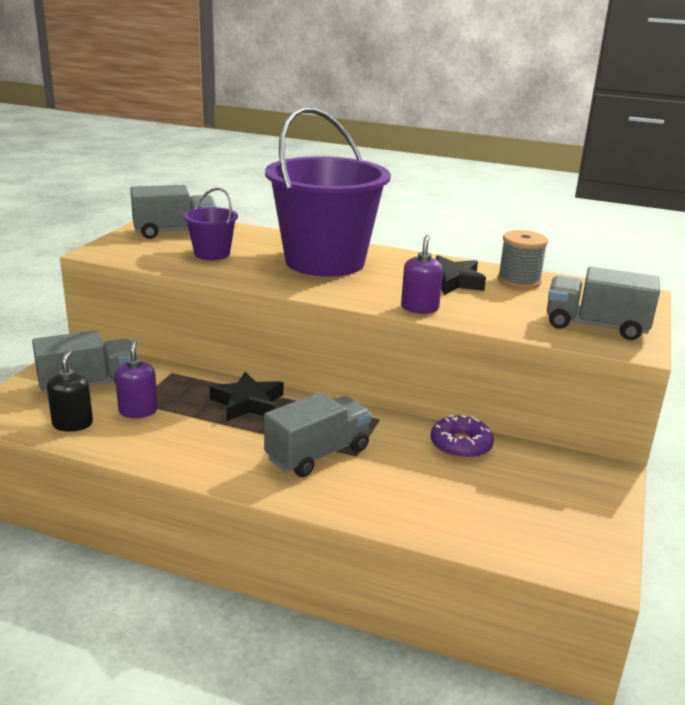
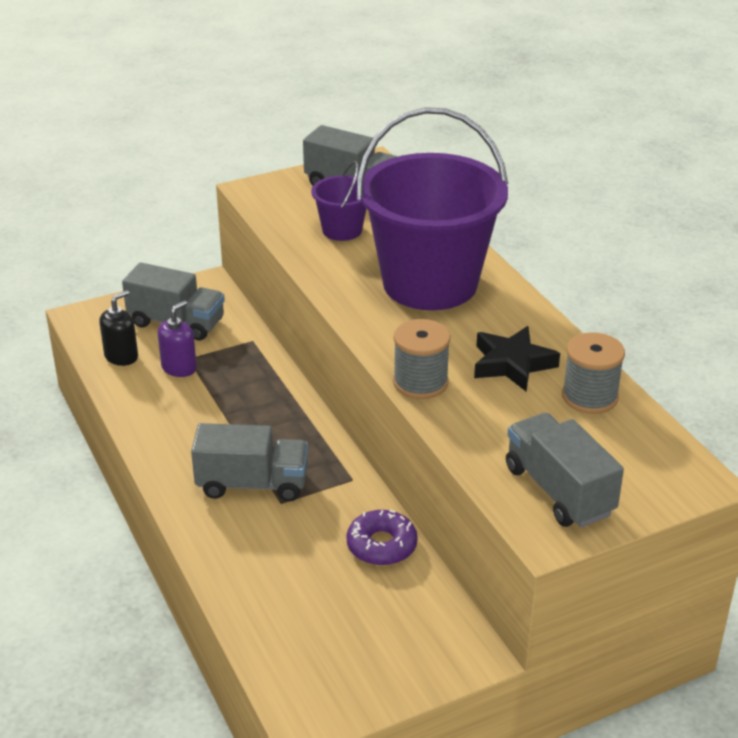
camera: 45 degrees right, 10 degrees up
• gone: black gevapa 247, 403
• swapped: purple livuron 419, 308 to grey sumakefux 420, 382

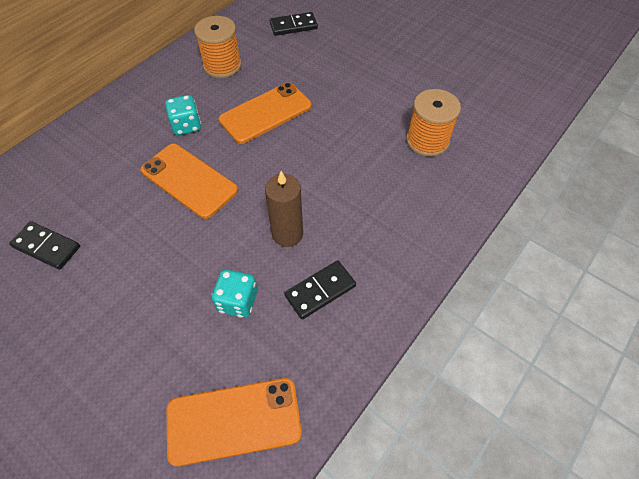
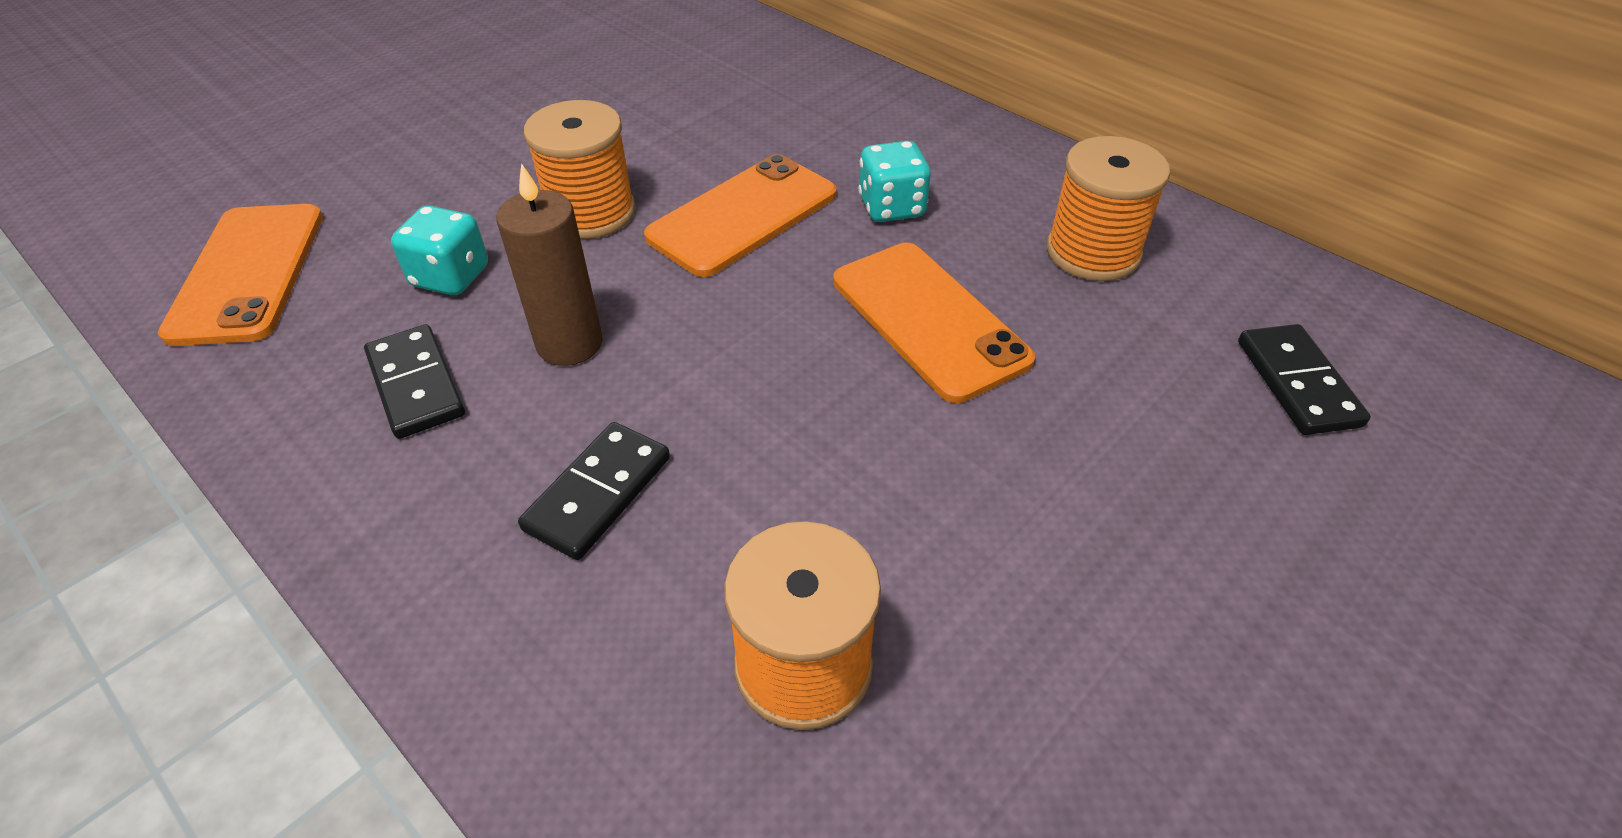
camera: 95 degrees right, 10 degrees down
• shifted: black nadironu 46, 247 to 598, 493
• new: orange sumakefux 591, 212

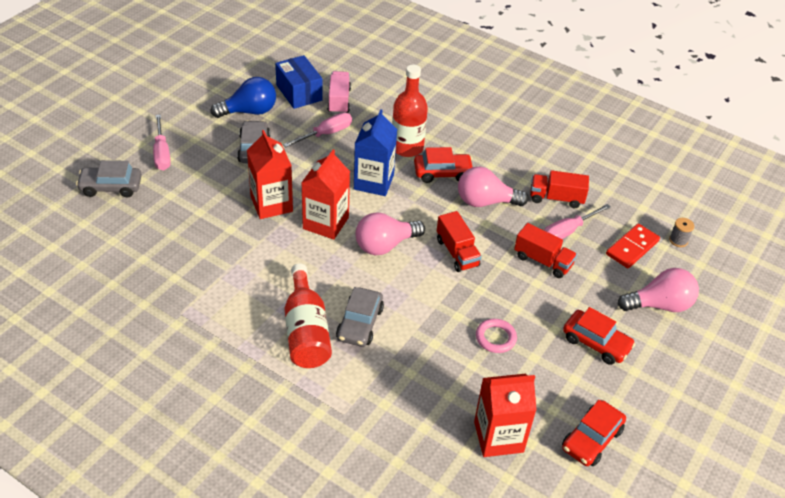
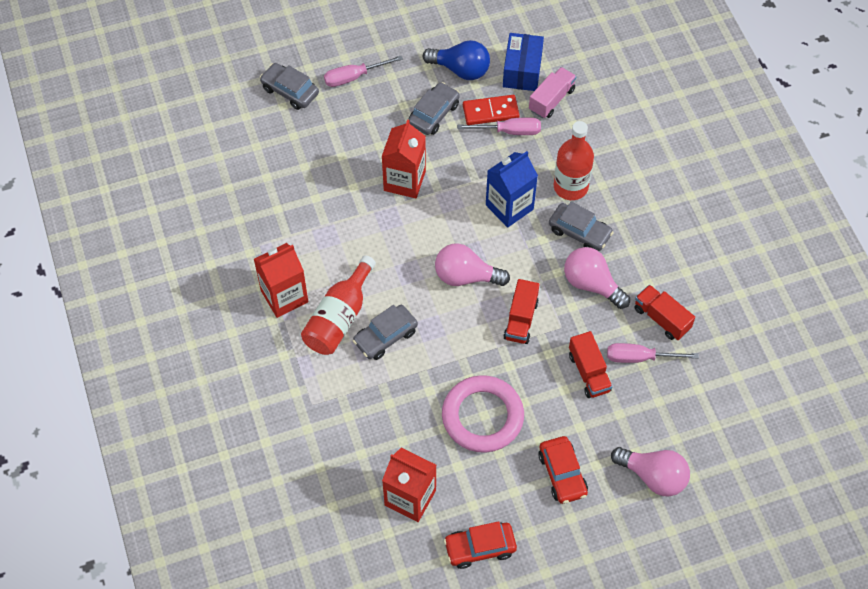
camera: 40 degrees right, 15 degrees up
• rotated: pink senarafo 162, 153 = 354, 77 45 degrees clockwise
• shifted: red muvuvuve 325, 223 to 284, 296
• repainted: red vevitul 442, 173 to grey vevitul 579, 232
• scaled: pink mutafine 495, 338 = 482, 416 x2.04
• shifted: red nadironu 632, 248 to 490, 112
• gone: grey sumakefux 678, 240

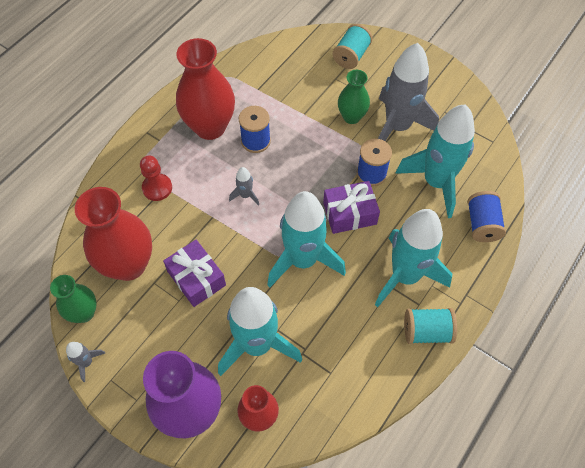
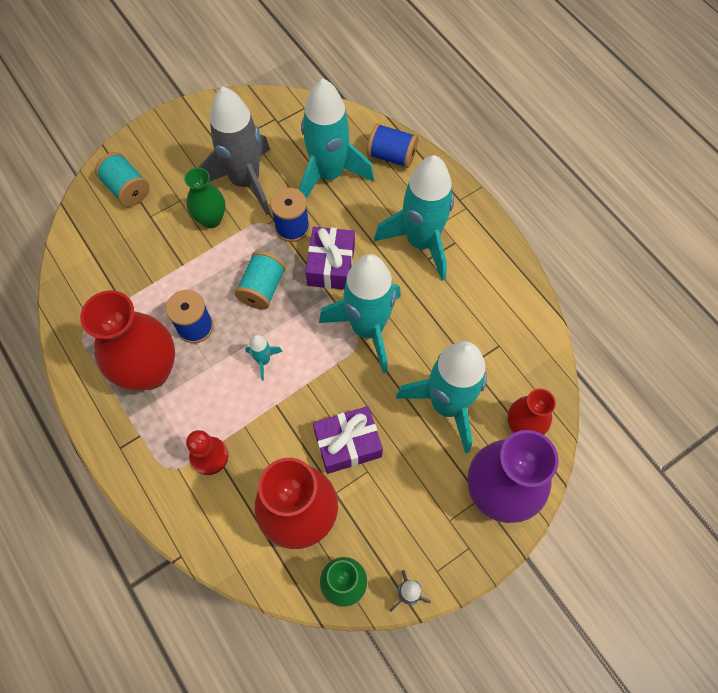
camera: 70 degrees left, 5 degrees up
• repainted: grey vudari 245, 195 to turquoise vudari 263, 360
• shifted: turquoise sumakefux 427, 331 to 262, 288

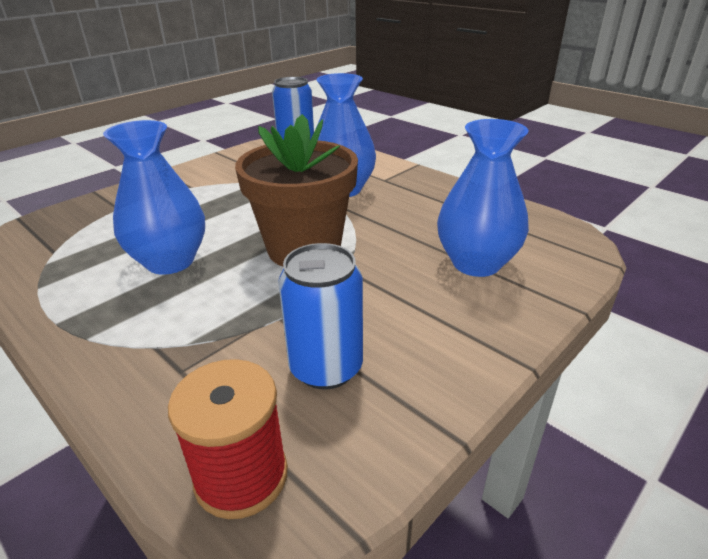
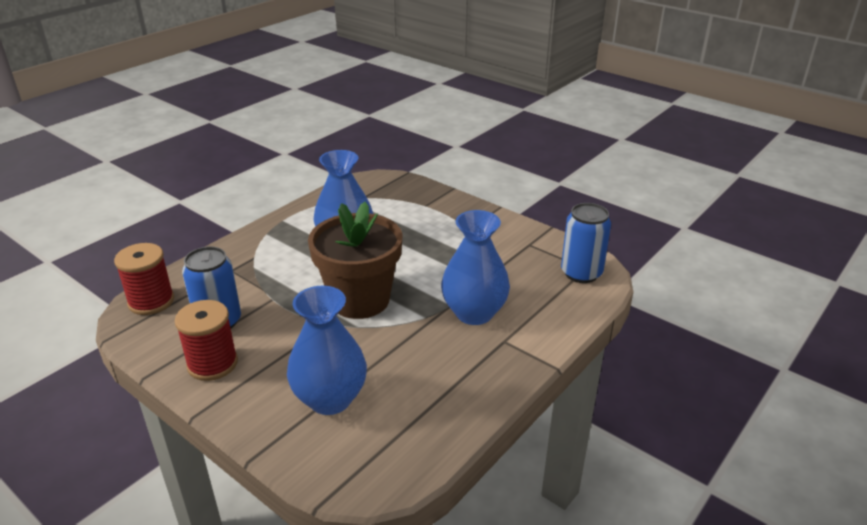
camera: 85 degrees right, 0 degrees up
• new: red sumakefux 212, 364

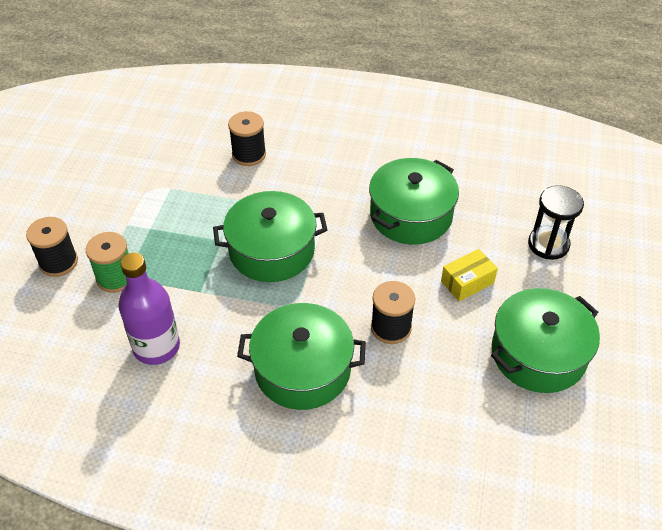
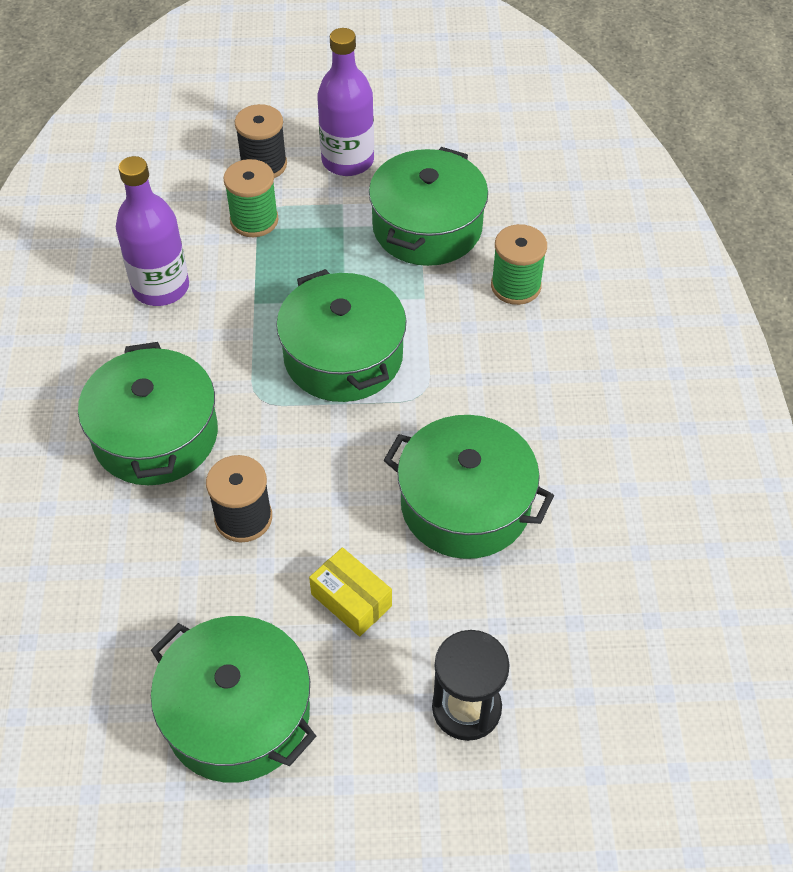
camera: 75 degrees right, 5 degrees up
• repainted: black sumakefux 249, 155 to green sumakefux 515, 286
• new: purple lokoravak 347, 161
• new: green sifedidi 427, 227

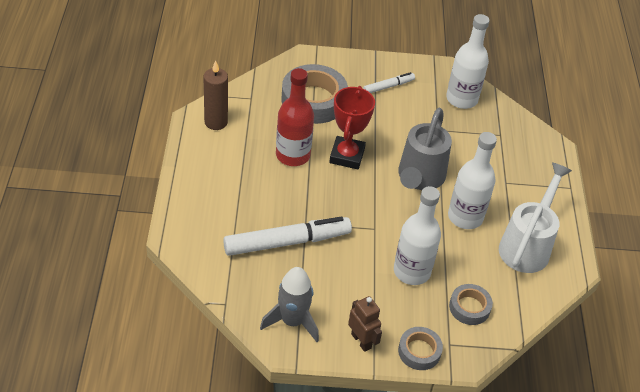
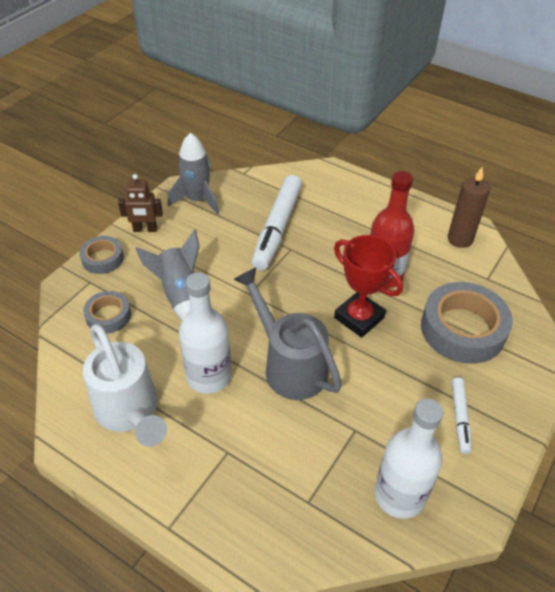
camera: 125 degrees right, 0 degrees up
• swapped: white lokoravak 412, 271 to grey vudari 180, 295

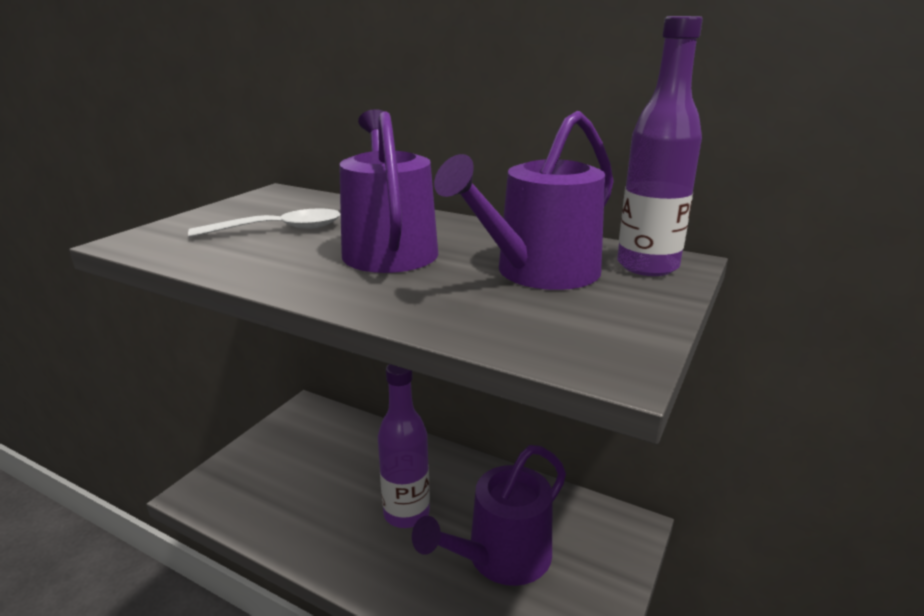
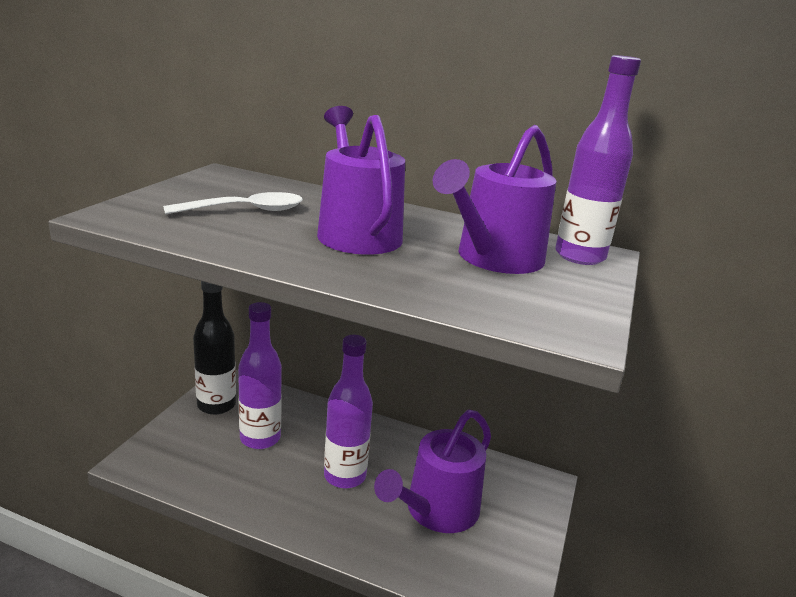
camera: 10 degrees left, 0 degrees up
• new: black lokoravak 216, 405
• new: purple lokoravak 260, 438

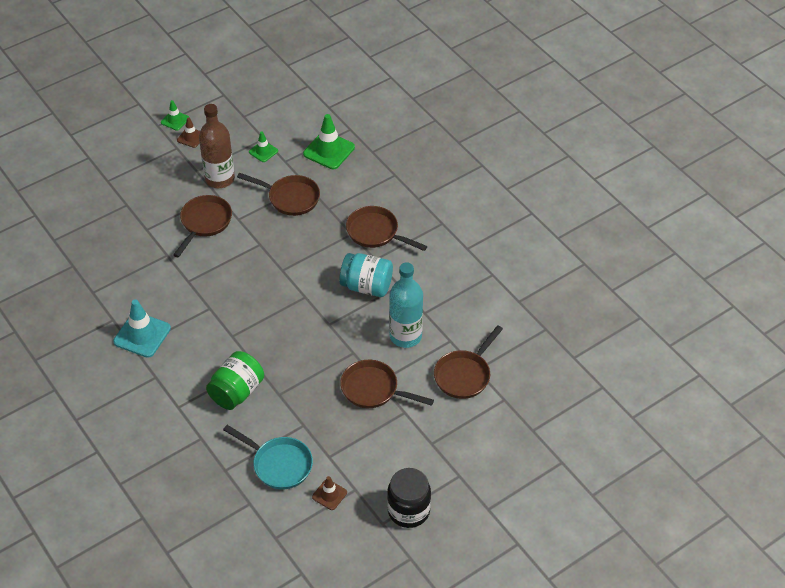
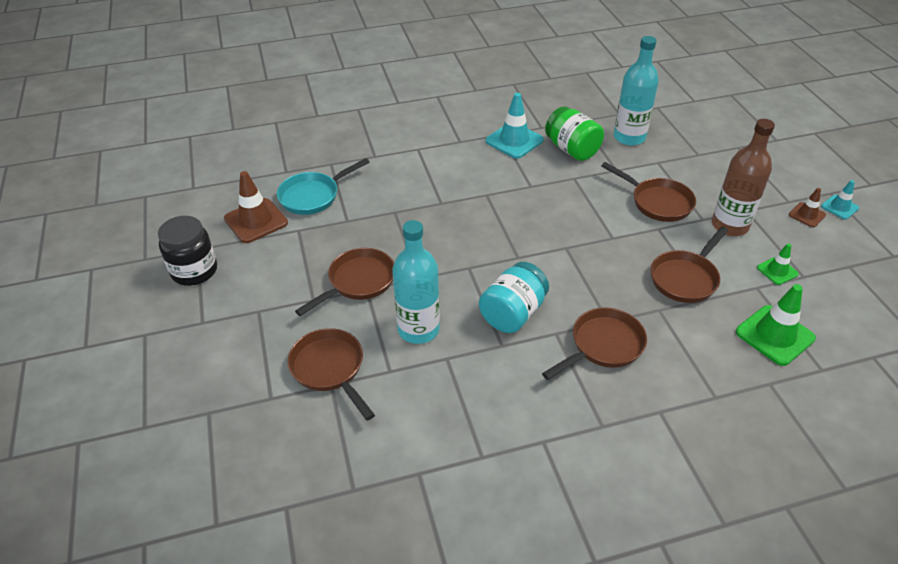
camera: 110 degrees right, 5 degrees down
• repainted: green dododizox 175, 120 to turquoise dododizox 839, 207
• shifted: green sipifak 237, 392 to 572, 149
• scaled: brown dododizox 329, 495 = 256, 221 x1.79
• new: turquoise lokoravak 629, 137

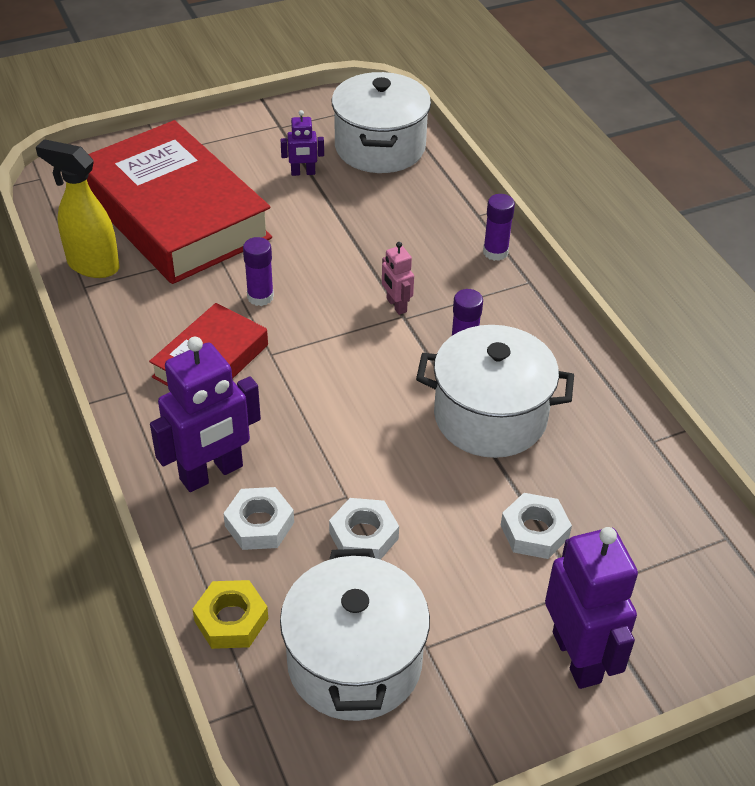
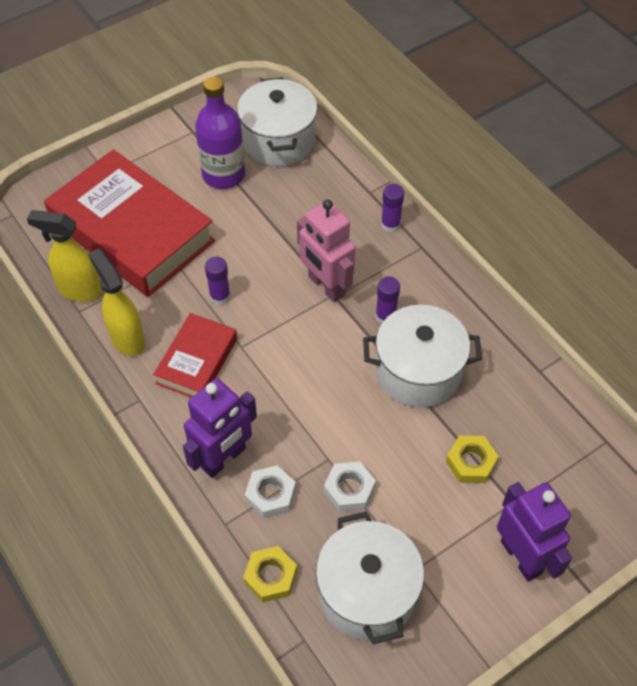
camera: 10 degrees left, 10 degrees up
• swapped: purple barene 303, 173 to purple lokoravak 223, 175
• scaled: pink barene 396, 305 = 326, 286 x2.01
• repainted: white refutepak 534, 531 to yellow refutepak 471, 462
• new: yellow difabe 127, 338

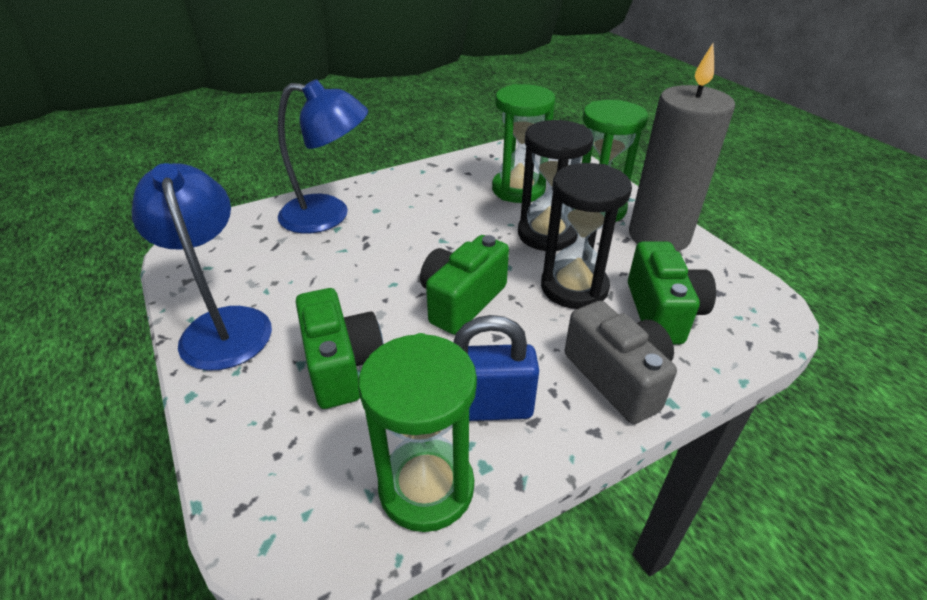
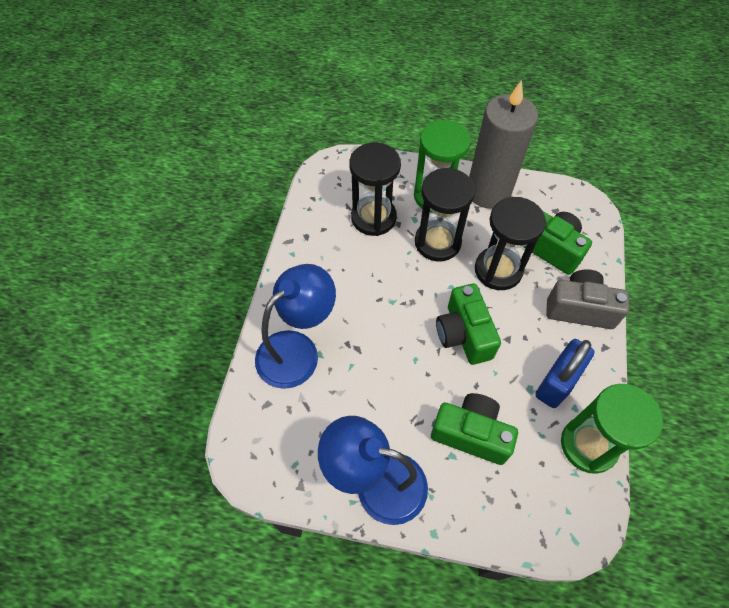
camera: 50 degrees left, 20 degrees up
• repainted: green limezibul 518, 189 to black limezibul 373, 217

